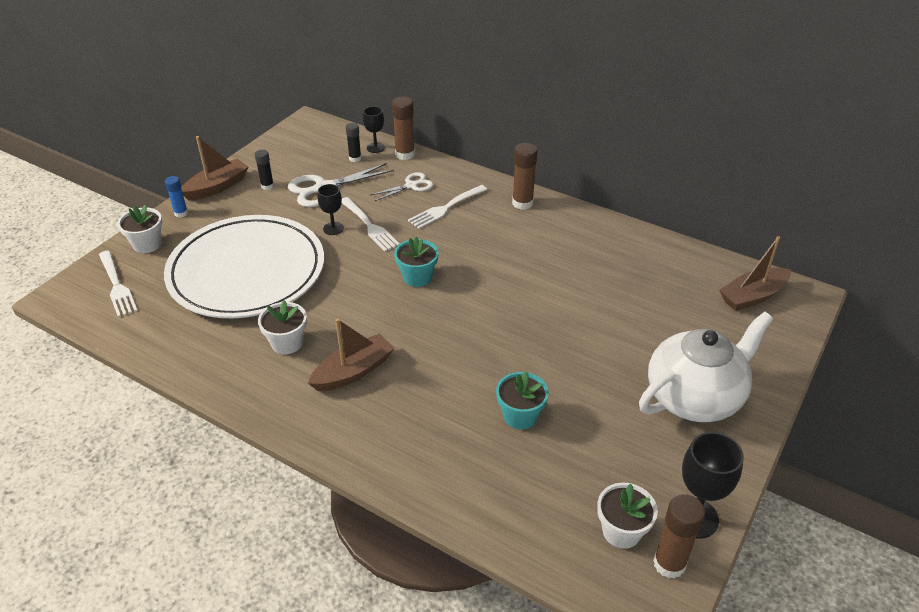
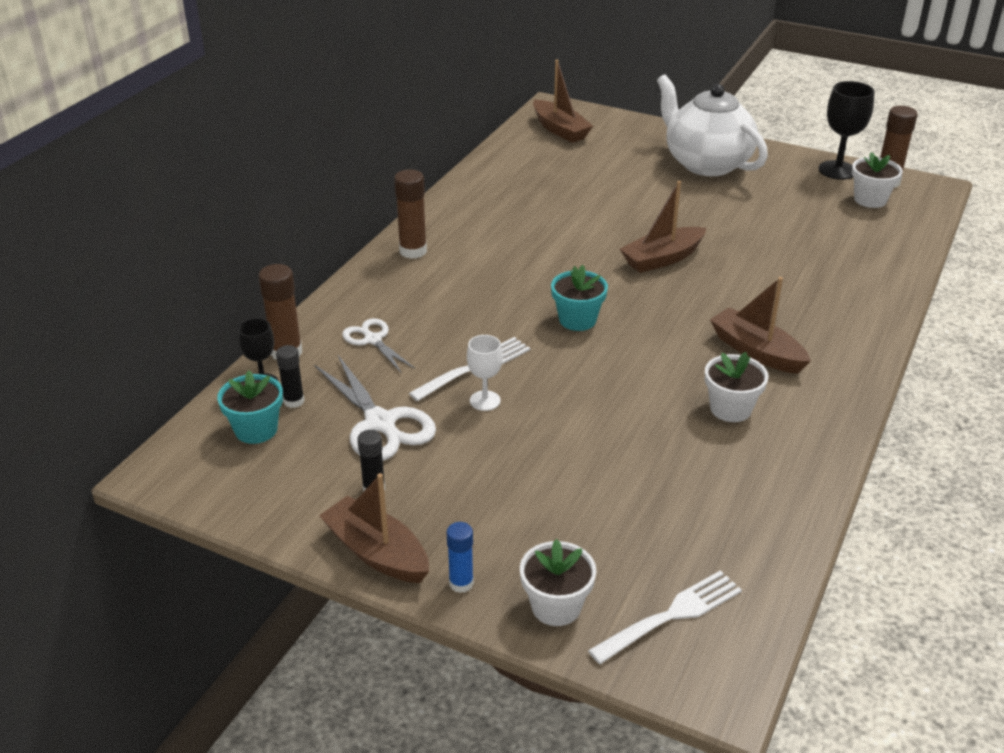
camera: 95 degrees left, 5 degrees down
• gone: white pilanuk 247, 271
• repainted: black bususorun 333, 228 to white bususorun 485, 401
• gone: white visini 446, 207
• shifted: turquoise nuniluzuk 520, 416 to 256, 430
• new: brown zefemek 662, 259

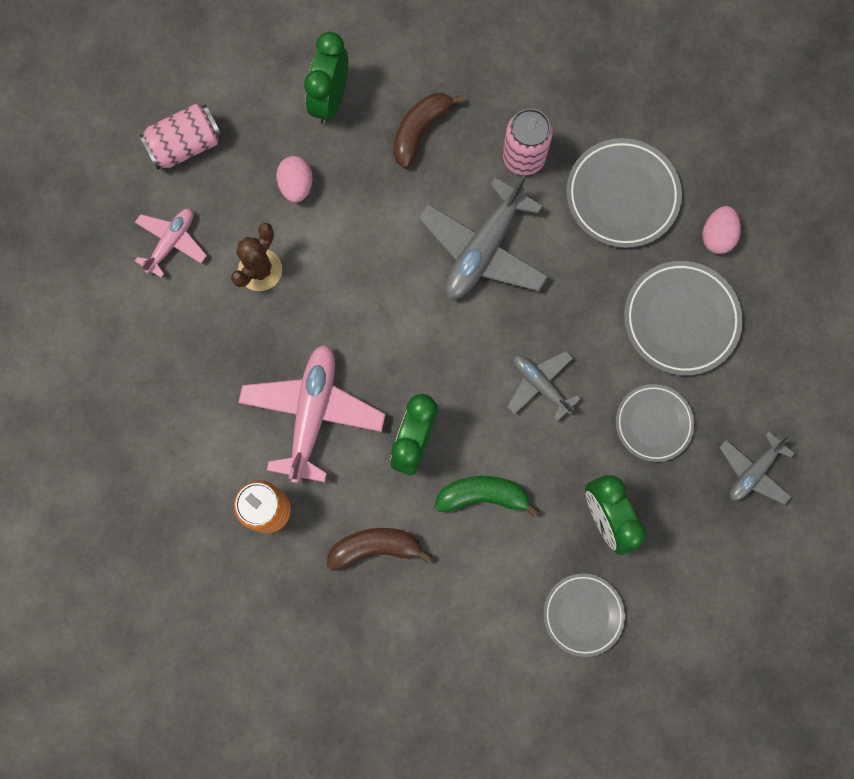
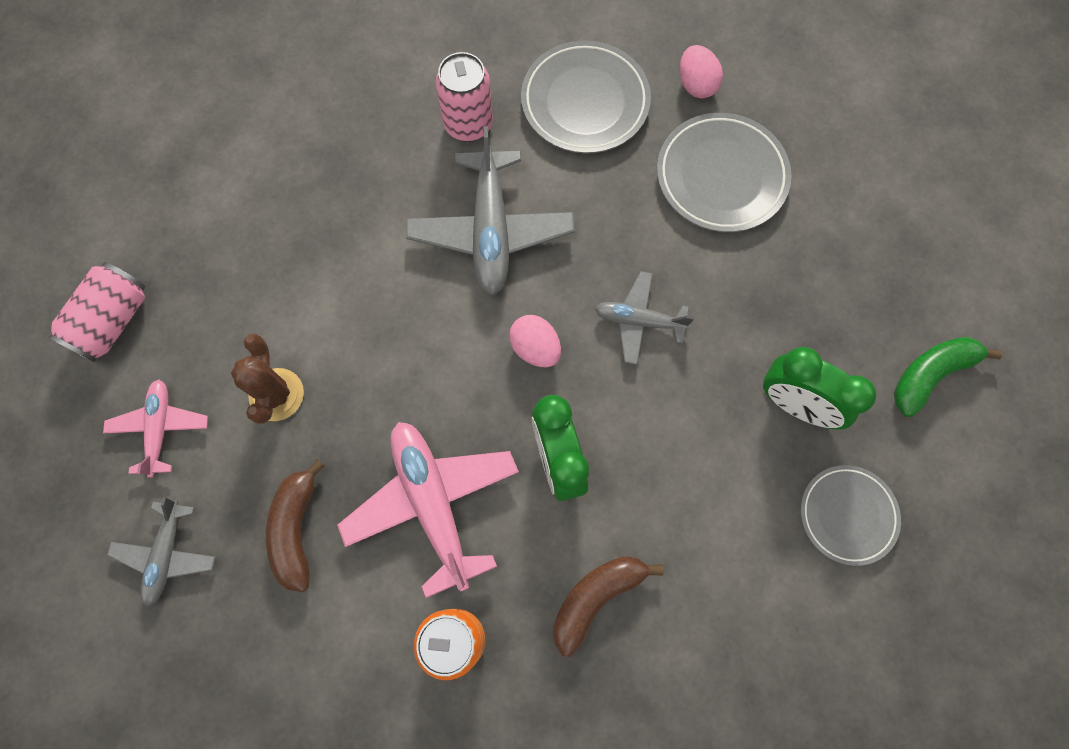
camera: 35 degrees left, 5 degrees down
• shifted: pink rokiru 296, 186 to 535, 348
• gone: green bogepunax 330, 100
• shifted: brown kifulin 420, 131 to 296, 529
• shifted: green kifulin 483, 496 to 930, 375
• gone: grey pilanuk 653, 423
• shifted: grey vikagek 753, 471 to 167, 554

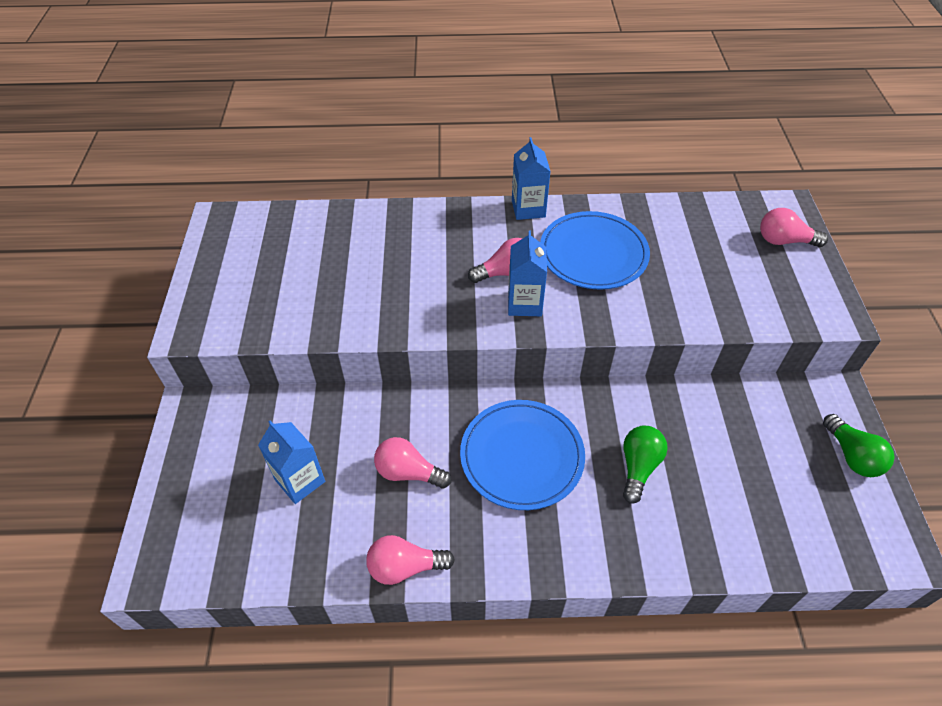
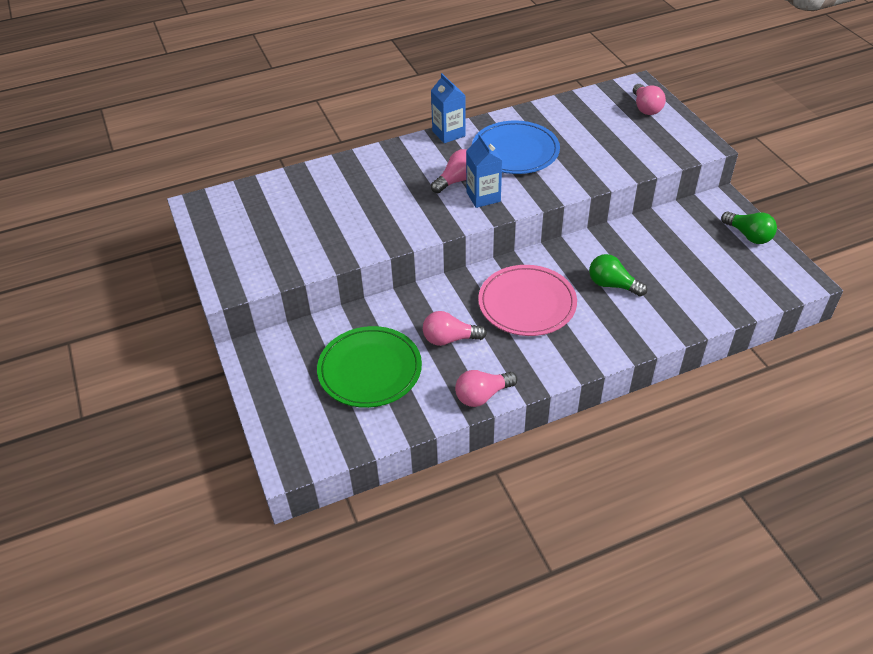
camera: 20 degrees left, 5 degrees down
• swapped: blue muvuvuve 300, 480 to green pilanuk 370, 370
• repainted: blue pilanuk 522, 456 to pink pilanuk 527, 303
• rotated: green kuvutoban 638, 467 = 612, 285 60 degrees counterclockwise
• rotated: pink kuvutoban 784, 241 = 646, 108 90 degrees counterclockwise

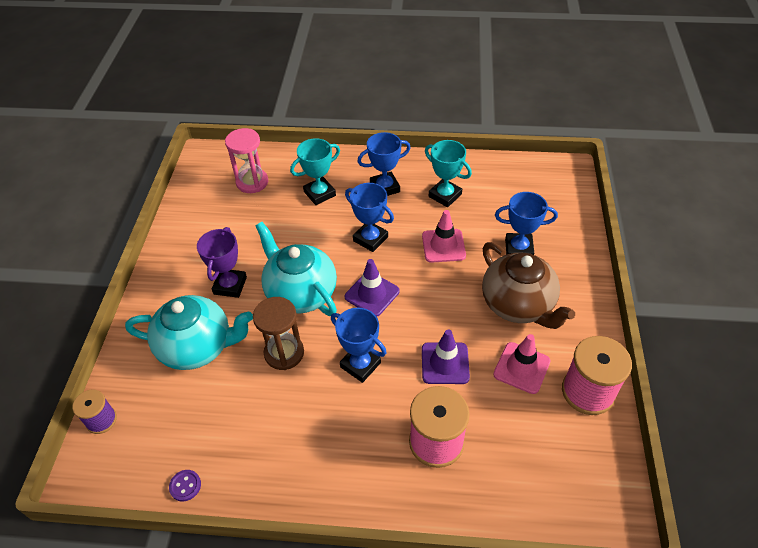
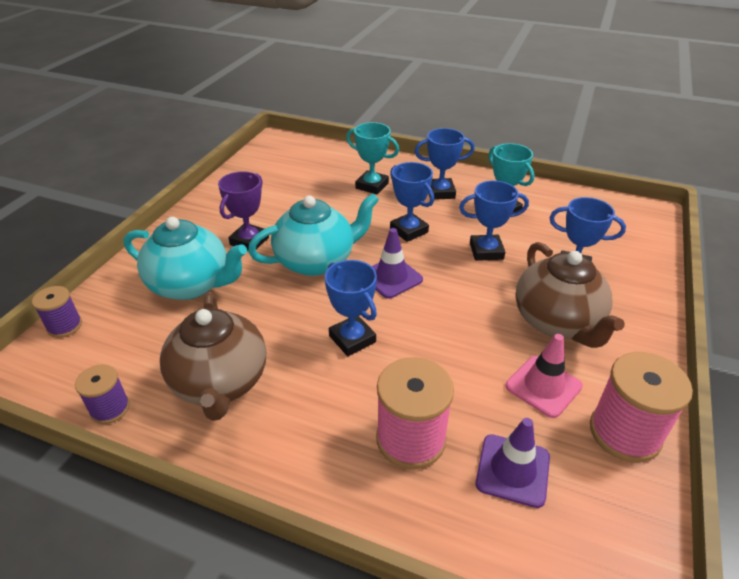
camera: 15 degrees right, 10 degrees down
• swapped: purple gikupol 185, 486 to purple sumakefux 110, 408
• gone: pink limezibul 252, 182
• gone: brown limezibul 284, 353
• rotated: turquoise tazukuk 300, 293 = 316, 261 90 degrees clockwise
• rotated: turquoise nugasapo 319, 193 = 372, 186 45 degrees clockwise
• swapped: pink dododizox 443, 246 to blue nugasapo 486, 251
• shifted: purple dododizox 445, 363 to 512, 470
• new: brown tazukuk 220, 383

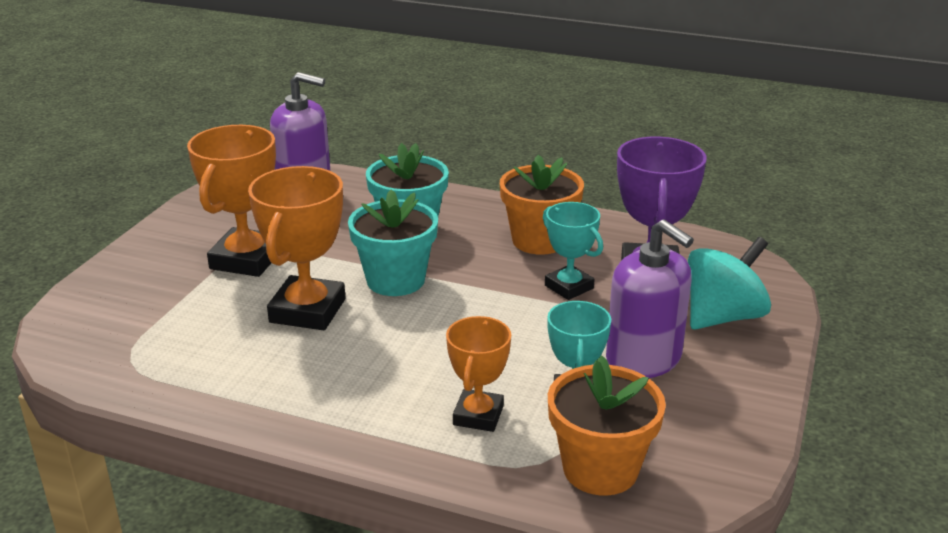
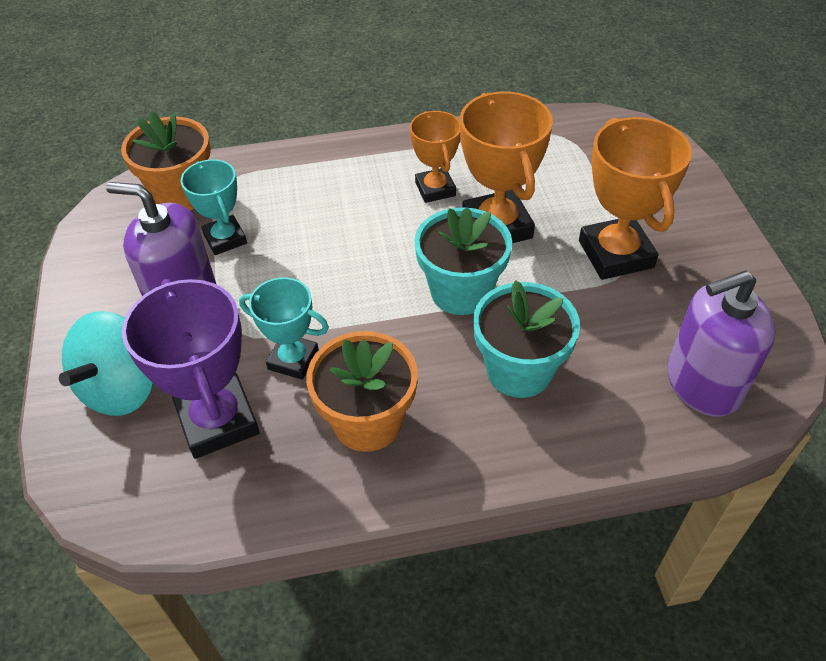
camera: 150 degrees right, 20 degrees up
• shifted: orange nugasapo 478, 415 to 435, 189

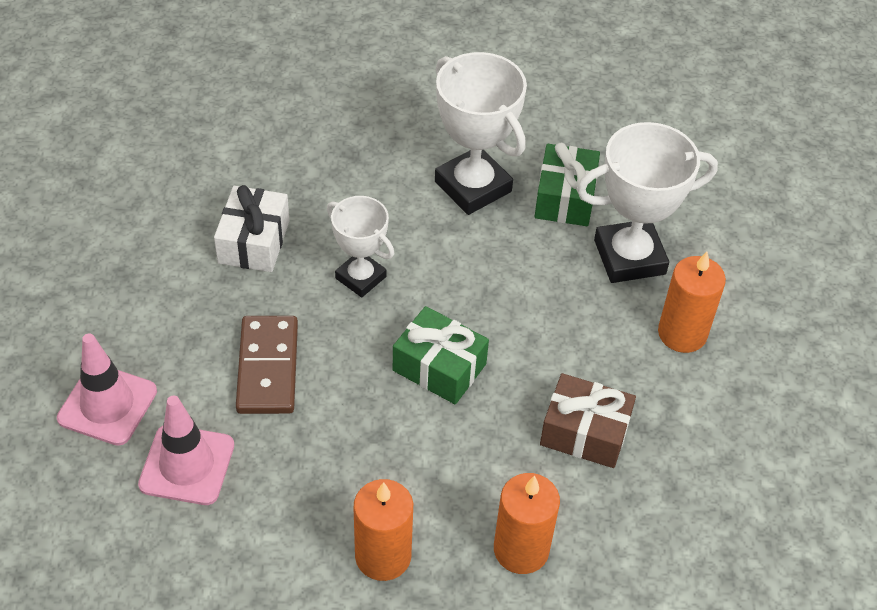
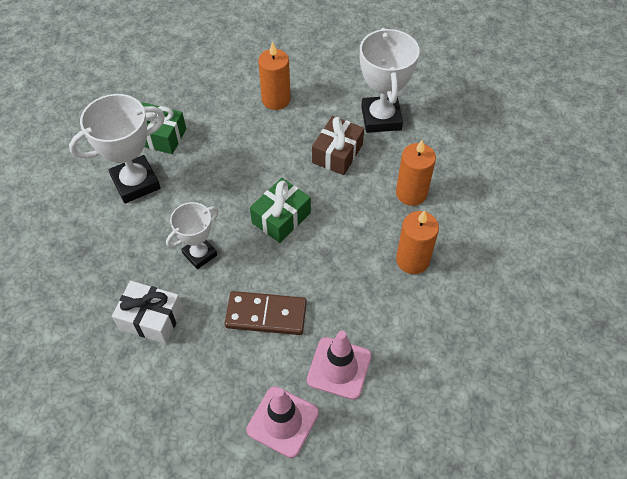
camera: 80 degrees left, 5 degrees up
• shifted: white nugasapo 629, 257 to 381, 118

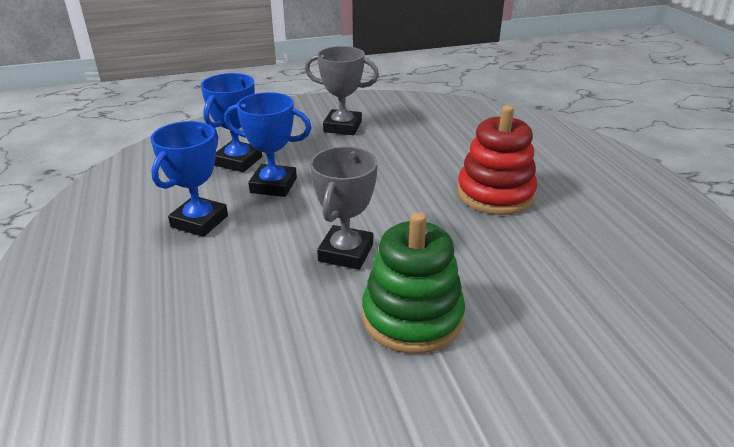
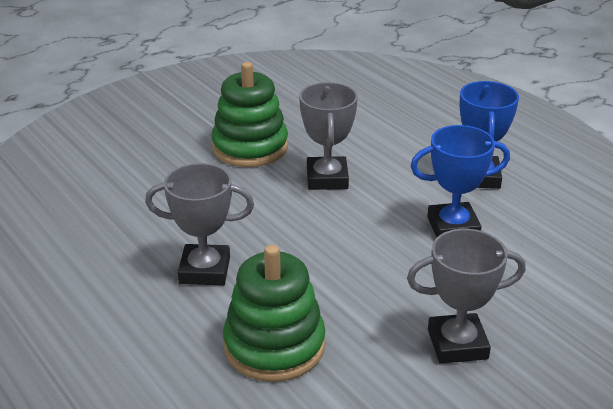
camera: 160 degrees right, 0 degrees up
• gone: blue nugasapo 238, 161
• swapped: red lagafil 495, 194 to grey nugasapo 205, 270
• new: green lagafil 274, 346

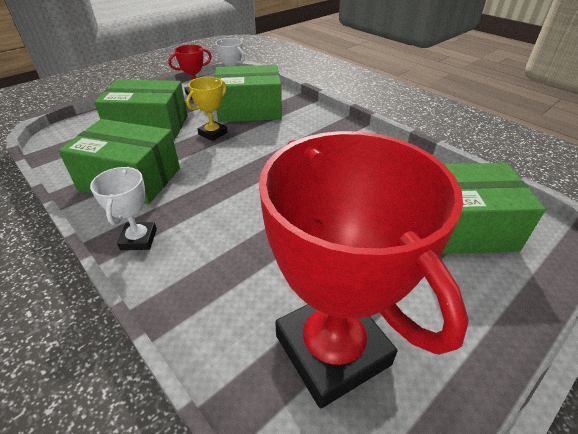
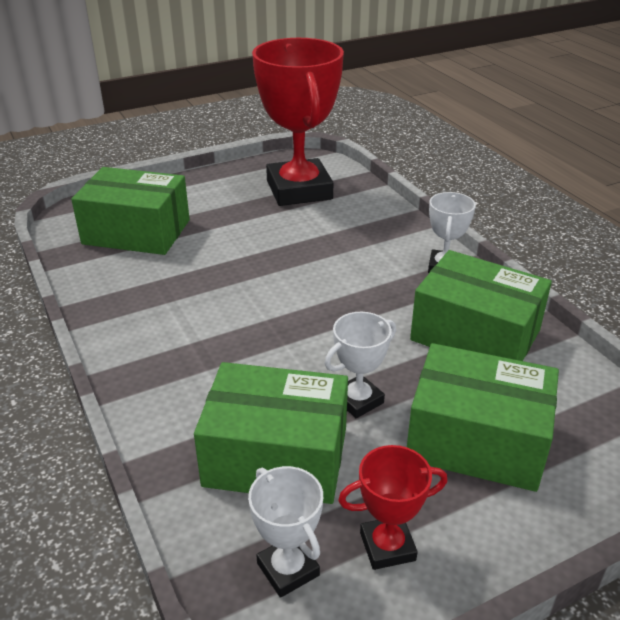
camera: 165 degrees left, 5 degrees down
• repainted: yellow nugasapo 213, 133 to white nugasapo 358, 400

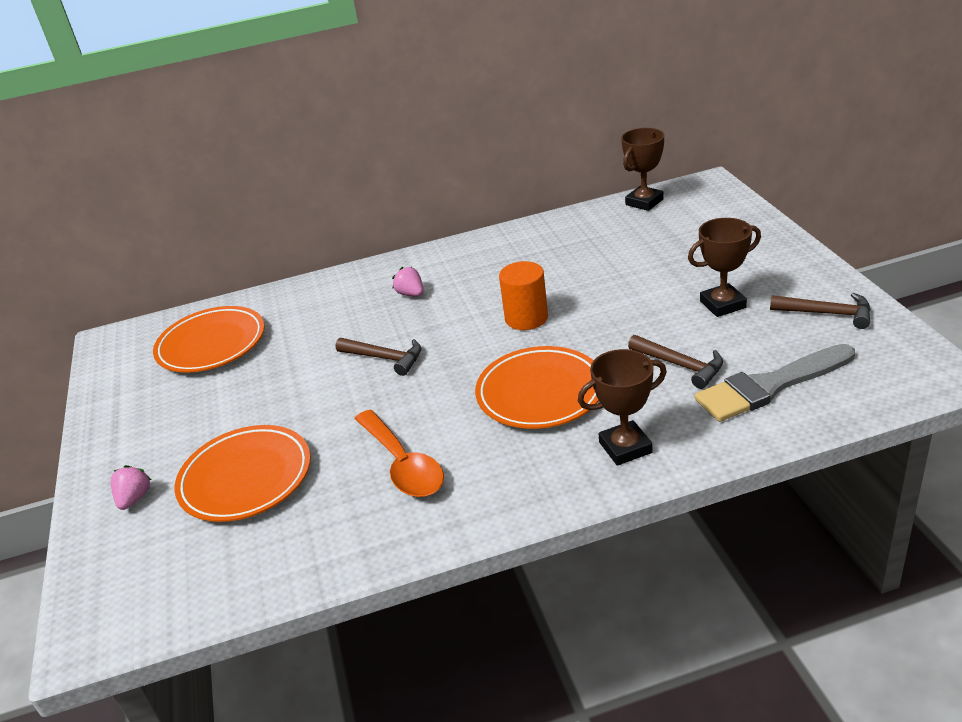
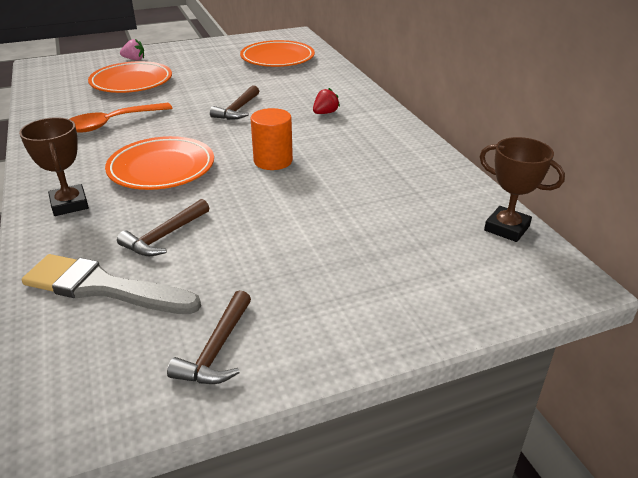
camera: 80 degrees right, 0 degrees up
• repainted: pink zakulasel 411, 294 to red zakulasel 325, 113
• gone: brown nugasapo 722, 304
• rotated: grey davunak 770, 386 = 103, 287 45 degrees counterclockwise

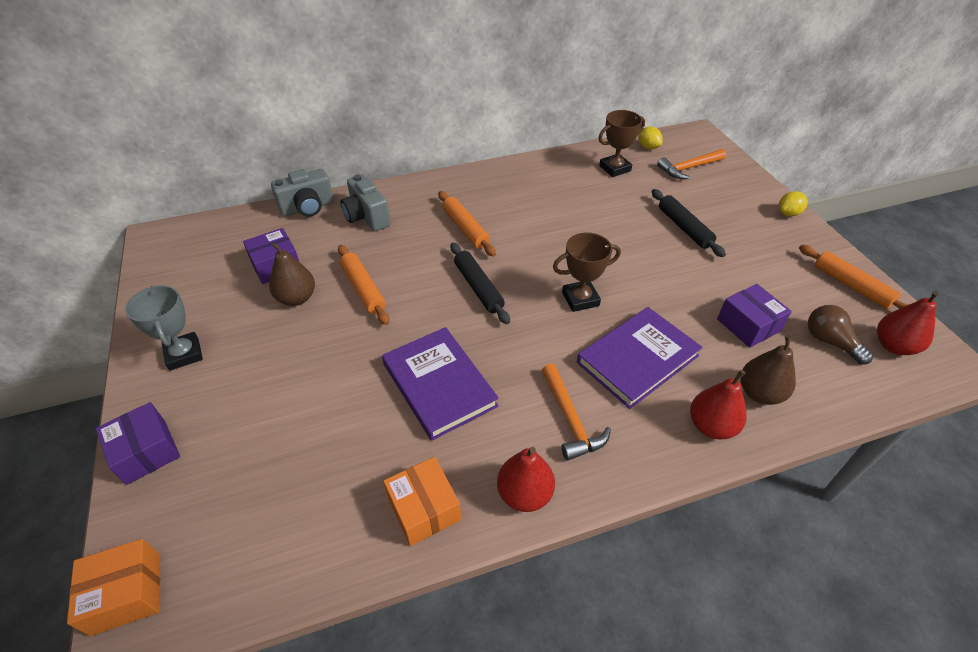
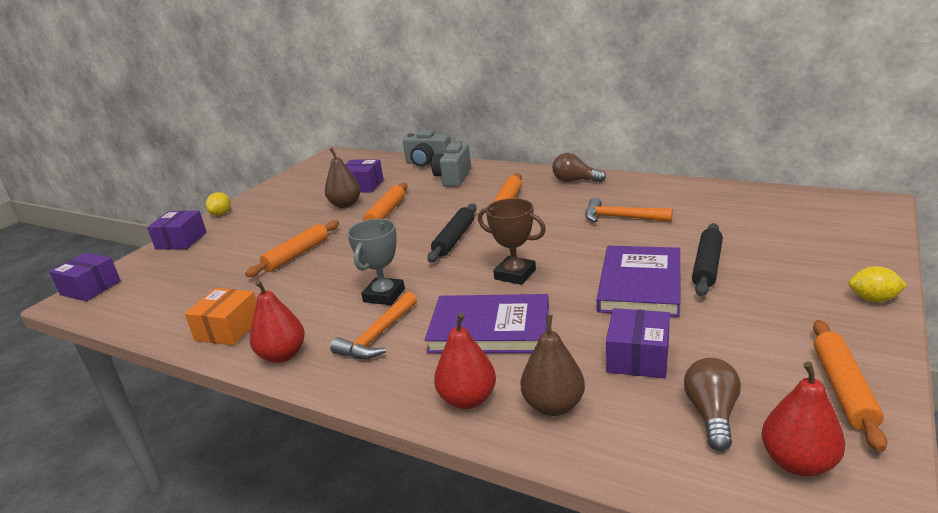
camera: 50 degrees right, 20 degrees down
• repainted: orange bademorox 126, 593 to purple bademorox 90, 288
• shifted: grey nugasapo 184, 354 to 384, 295
• shifted: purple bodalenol 439, 385 to 640, 285
• gone: brown nugasapo 615, 168
• shifted: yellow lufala 648, 147 to 221, 214
• shifted: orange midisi 688, 168 to 620, 218
• new: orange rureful 297, 255
• new: brown kuvutoban 575, 181

